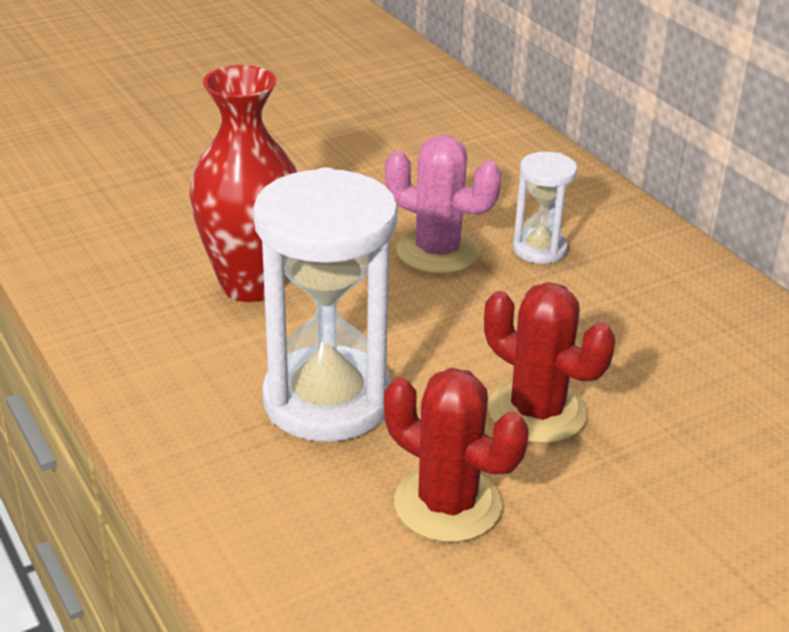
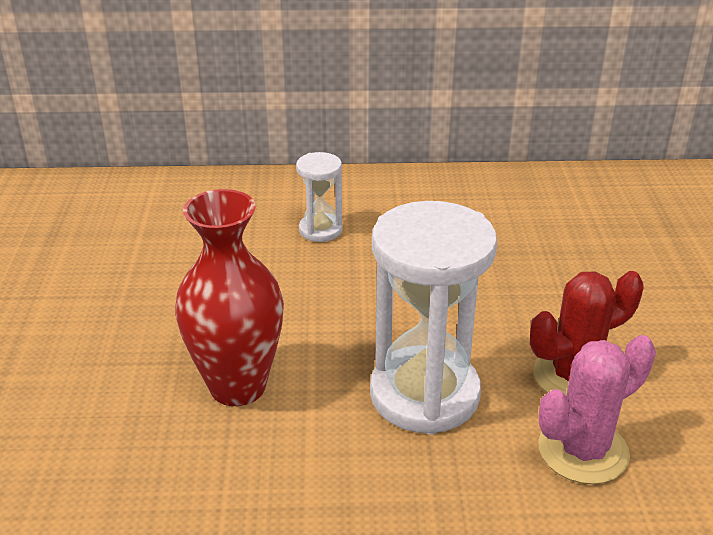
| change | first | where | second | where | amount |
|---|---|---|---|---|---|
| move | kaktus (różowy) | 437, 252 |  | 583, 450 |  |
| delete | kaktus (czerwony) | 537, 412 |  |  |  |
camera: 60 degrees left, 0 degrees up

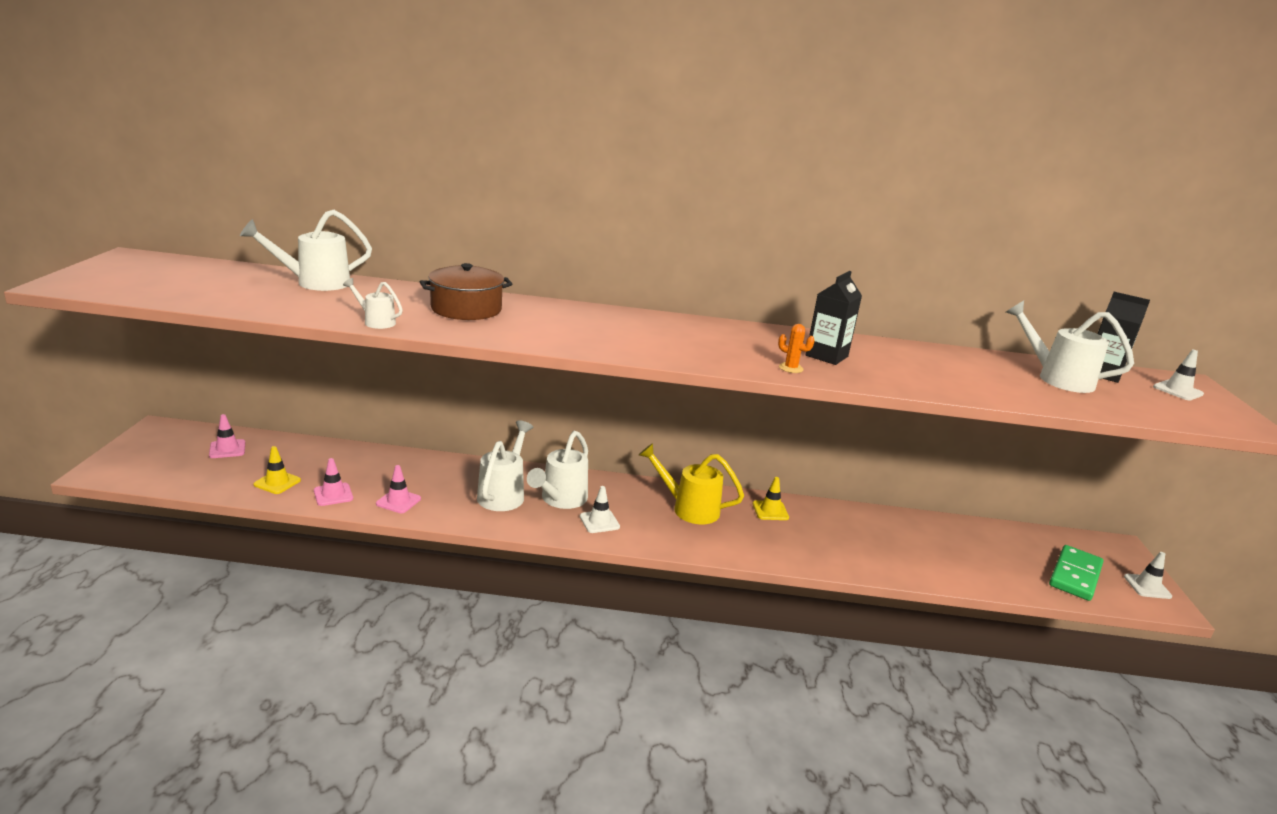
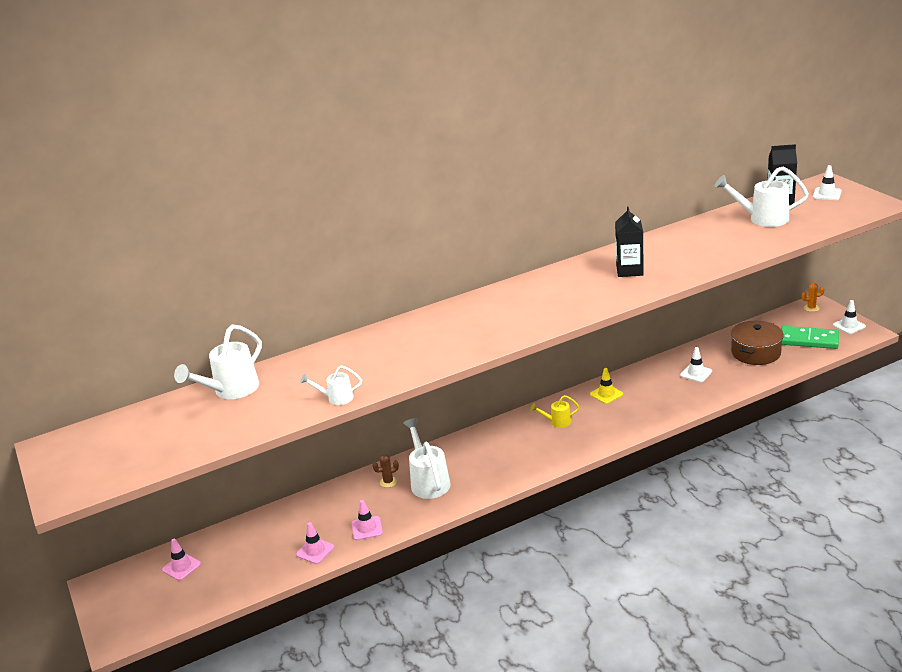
| change | first | where | second | where | amount |
|---|---|---|---|---|---|
| insert |  |  | kaktus (brązowy) | 388, 482 |  |
| resize | konewka (żółty) | 689, 509 |  | 557, 422 | x0.55 |
| move | pachołek (biały) | 599, 522 |  | 696, 373 |  |
| move | garnek (brązowy) | 466, 309 |  | 756, 353 |  |
| rotate | kostka domina (zielony) | 1074, 575 |  | 809, 340 | 75 degrees counterclockwise |
| move | kaktus (pomarańczowy) | 790, 368 |  | 811, 308 |  |
| delete | pachołek (żółty) | 277, 482 |  |  |  |
| delete | konewka (biały) | 561, 499 |  |  |  |
camera: 25 degrees left, 5 degrees up

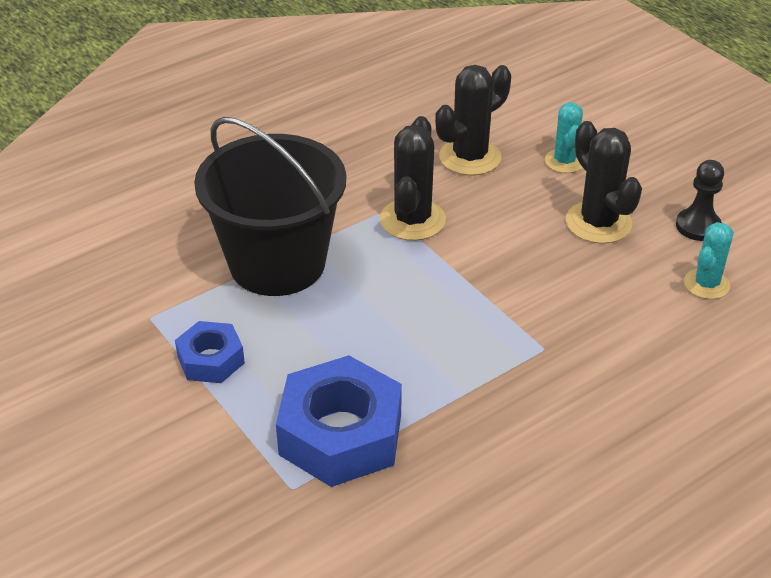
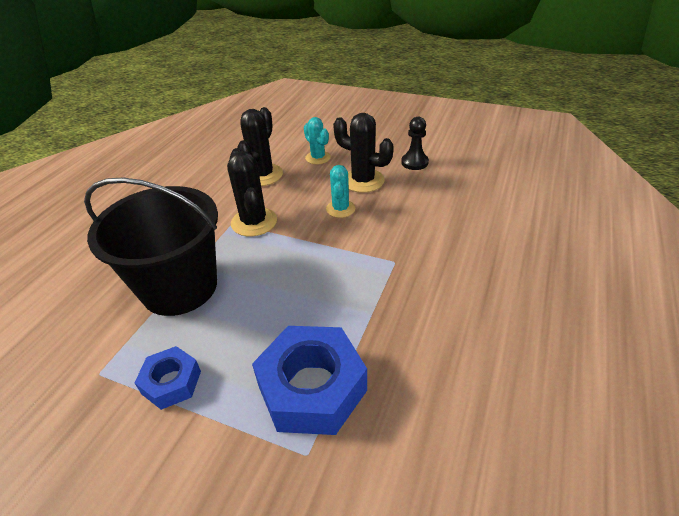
| change | first | where | second | where | amount |
|---|---|---|---|---|---|
| move | kaktus (turkusowy) | 706, 284 |  | 340, 209 |  |
camera: 30 degrees left, 0 degrees up

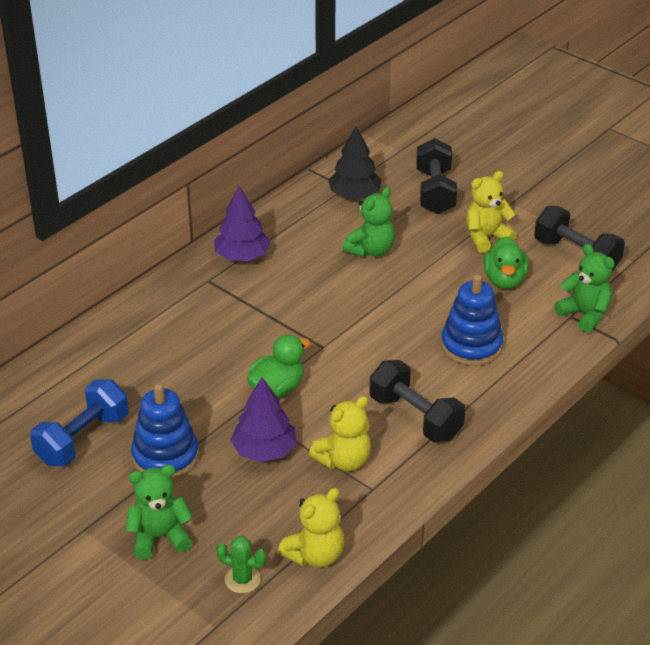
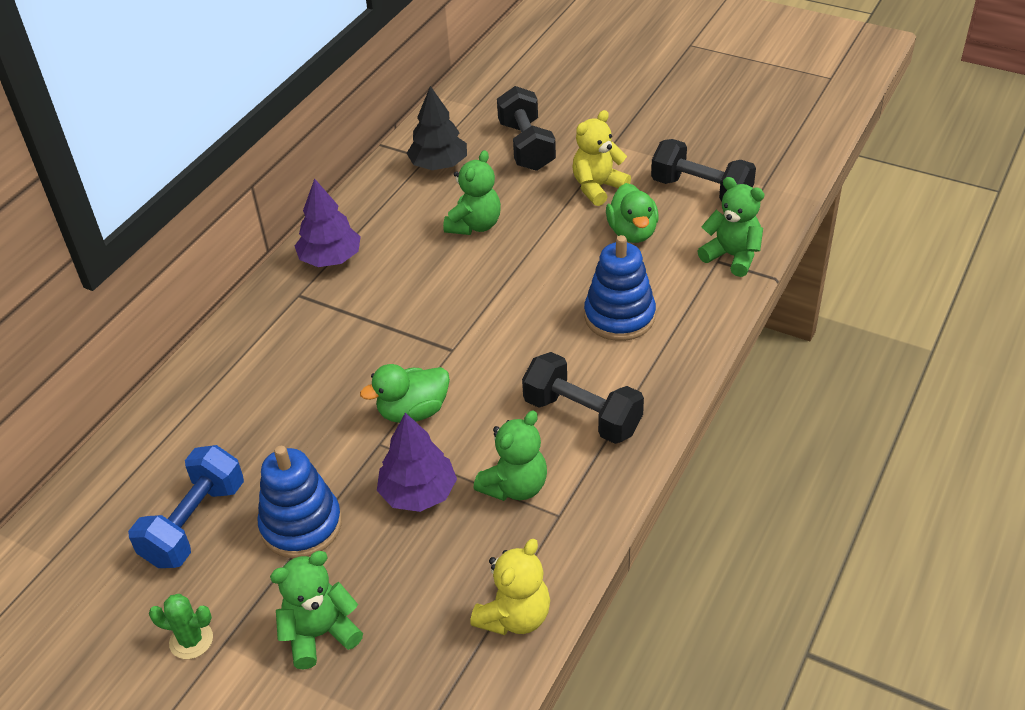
| change | first | where | second | where | amount |
|---|---|---|---|---|---|
| move | kaktus (zielony) | 242, 579 |  | 191, 640 |  |
| rotate | kaczka (zielony) | 277, 388 |  | 413, 411 | 150 degrees counterclockwise |
| recolor | miś (żółty) | 344, 460 | miś (zielony) | 515, 486 |  |
camera: 10 degrees left, 5 degrees up

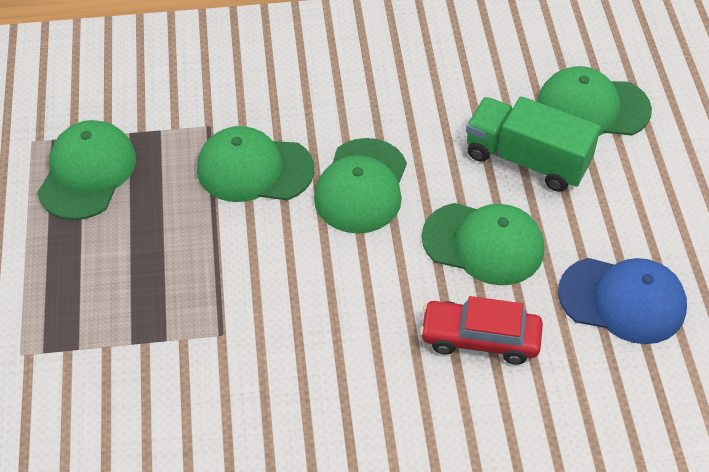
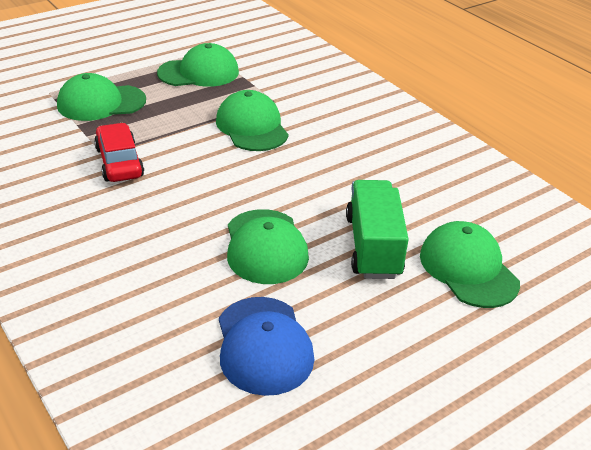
| change | first | where | second | where | amount |
|---|---|---|---|---|---|
| move | czapka (zielony) | 361, 186 |  | 101, 103 |  |
| move | samochód (czerwony) | 480, 338 |  | 119, 162 |  |
camera: 60 degrees right, 15 degrees down

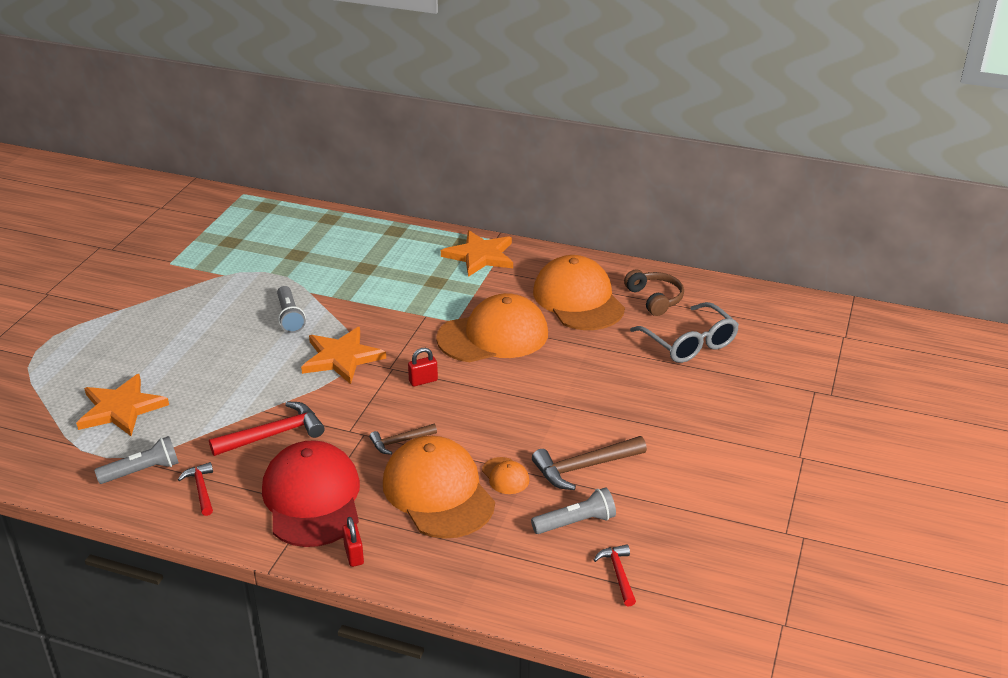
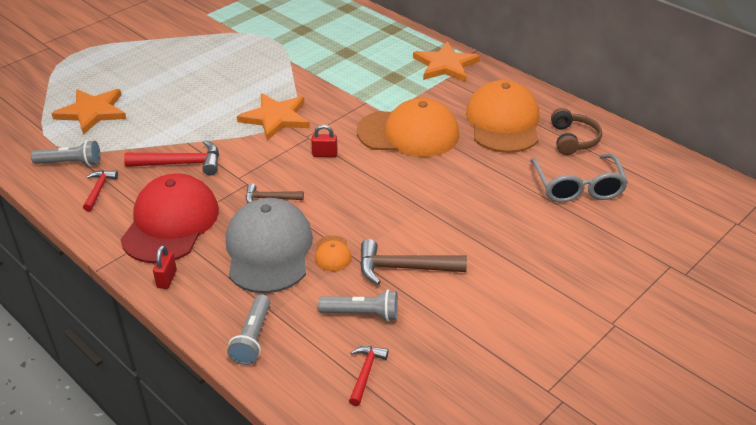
| change | first | where | second | where | amount |
|---|---|---|---|---|---|
| recolor | czapka (pomarańczowy) | 438, 492 | czapka (szary) | 268, 250 |  |
| move | latarka (szary) | 290, 317 |  | 253, 338 |  |
camera: 25 degrees right, 5 degrees up

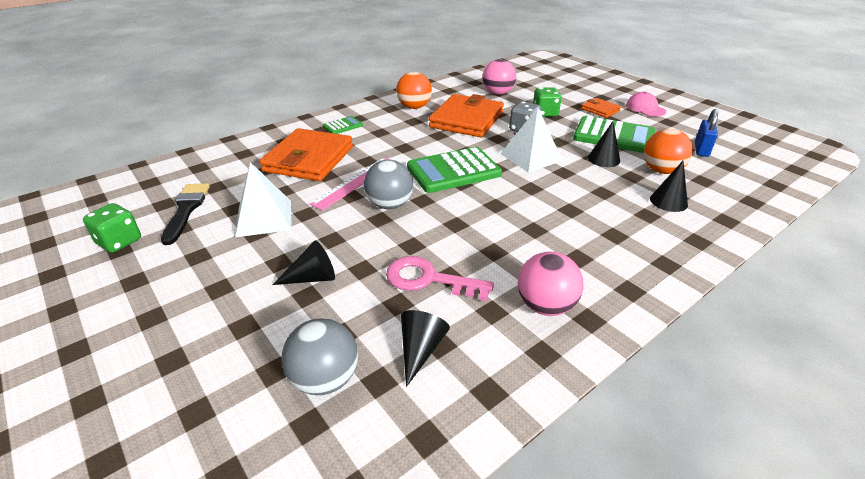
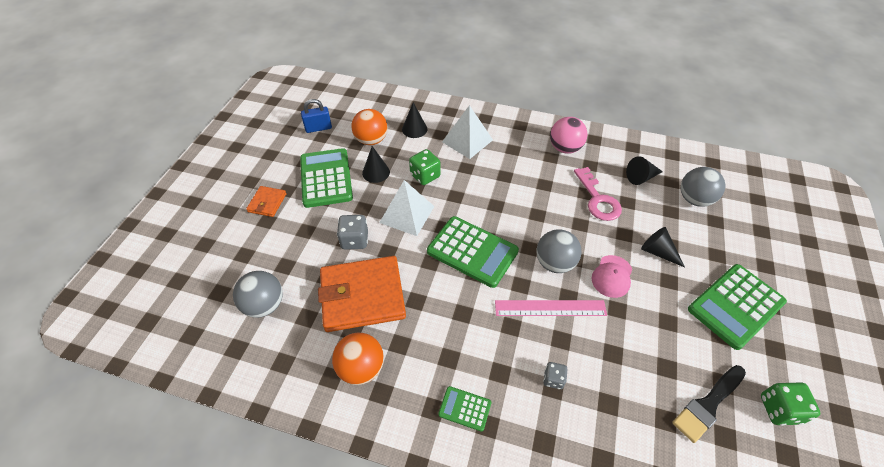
| change | first | where | second | where | amount |
|---|---|---|---|---|---|
| recolor | piłka (różowy) | 498, 93 | piłka (szary) | 264, 305 |  |
| move | kostka do gry (zielony) | 545, 113 |  | 425, 176 |  |
| move | piramida (biały) | 264, 218 |  | 467, 141 |  |
| replace | portfel (pomarańczowy) | 309, 159 | kostka do gry (szary) | 553, 379 |  |
| move | czapka (różowy) | 645, 108 |  | 612, 276 |  |
| insert |  |  | kalkulator (zielony) | 735, 306 |  |
camera: 125 degrees left, 15 degrees up

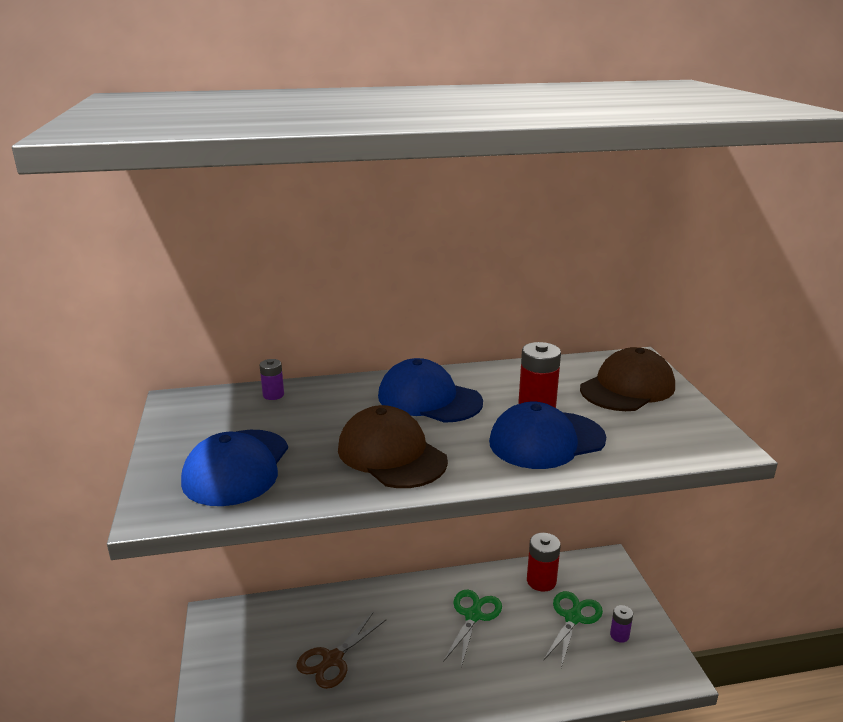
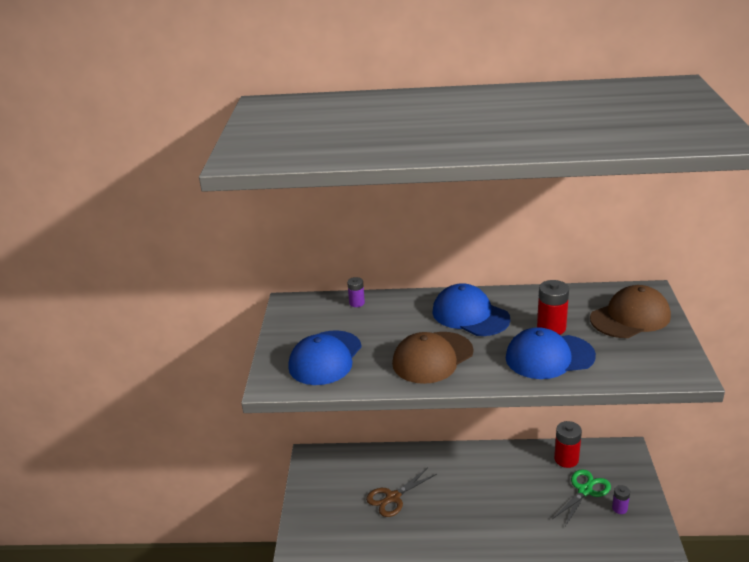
| change | first | where | second | where | amount |
|---|---|---|---|---|---|
| rotate | czapka (brązowy) | 391, 454 |  | 432, 358 | 105 degrees counterclockwise |
| delete | nożyczki (zielony) | 473, 616 |  |  |  |
camera: 15 degrees right, 5 degrees up

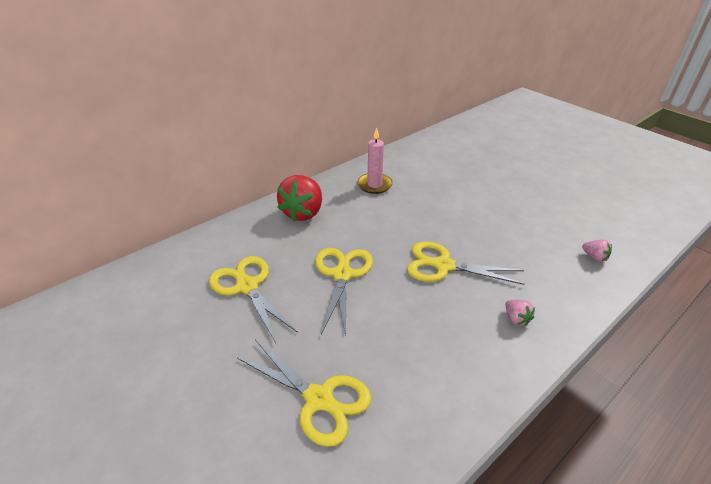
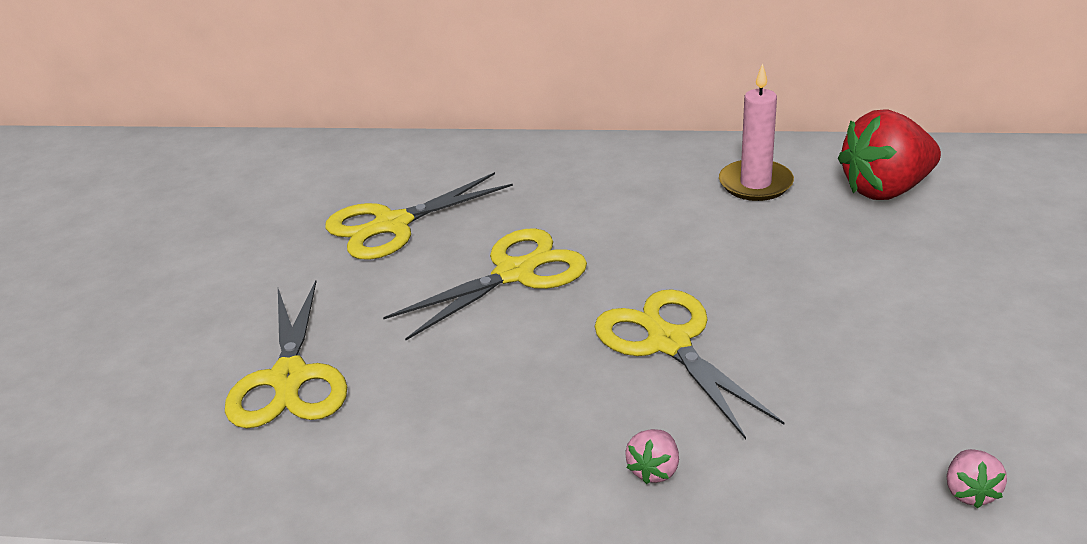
| change | first | where | second | where | amount |
|---|---|---|---|---|---|
| rotate | nożyczki (żółty) | 247, 286 |  | 392, 225 | 135 degrees counterclockwise |
| move | truskawka (czerwony) | 303, 213 |  | 886, 190 |  |
camera: 50 degrees right, 5 degrees down

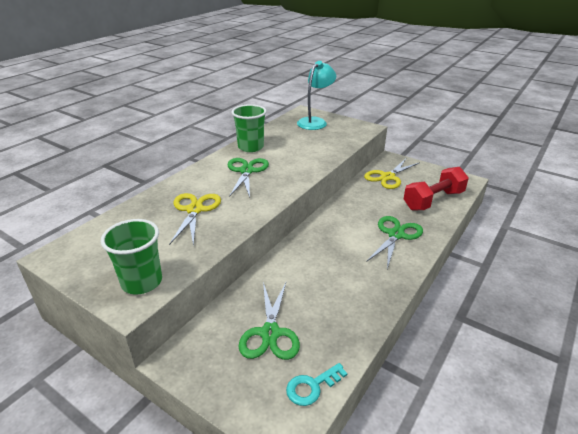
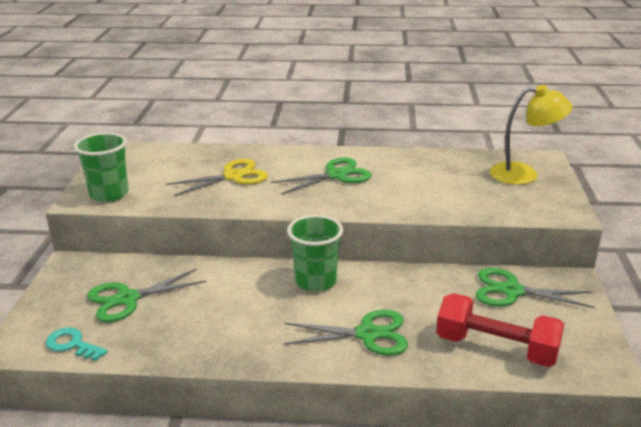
| change | first | where | second | where | amount |
|---|---|---|---|---|---|
| move | szklanka (zielony) | 250, 147 |  | 316, 281 |  |
| recolor | nożyczki (żółty) | 387, 177 | nożyczki (zielony) | 512, 291 |  |
| recolor | lampka (turkusowy) | 315, 122 | lampka (żółty) | 524, 174 |  |
camera: 60 degrees right, 5 degrees down

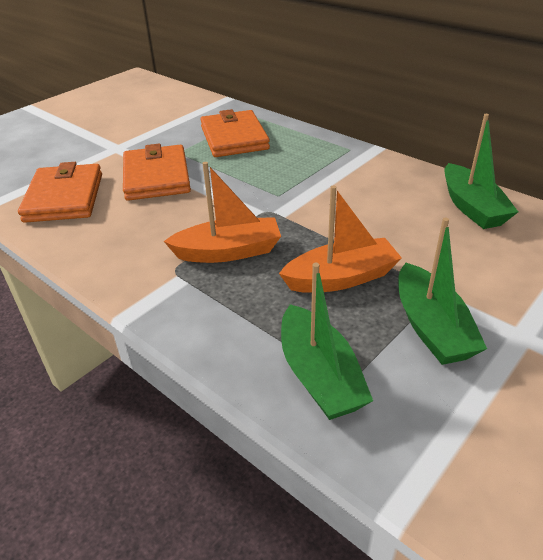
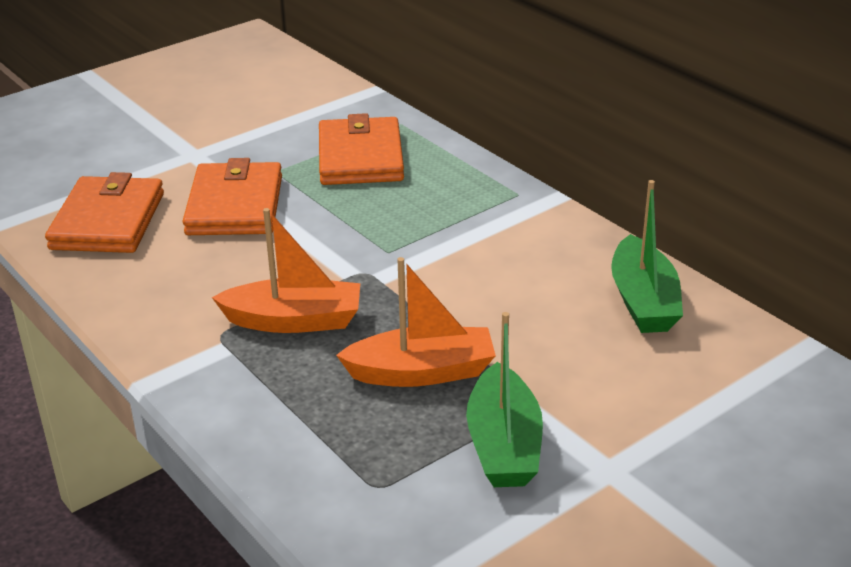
| change | first | where | second | where | amount |
|---|---|---|---|---|---|
| delete | łódka (zielony) | 319, 375 |  |  |  |
camera: 10 degrees right, 5 degrees down

